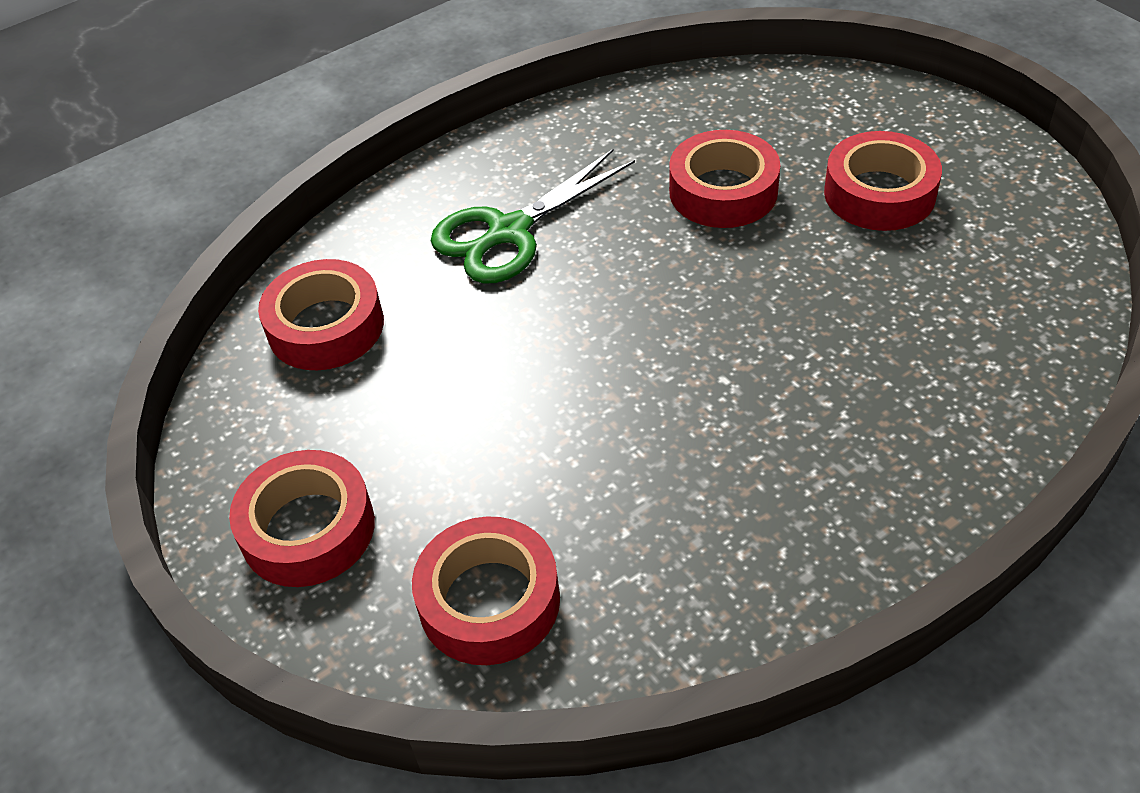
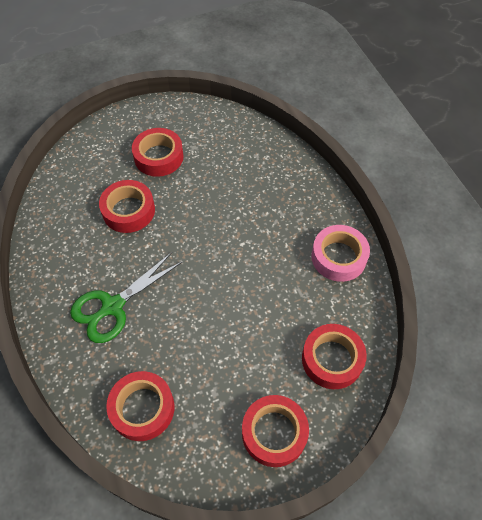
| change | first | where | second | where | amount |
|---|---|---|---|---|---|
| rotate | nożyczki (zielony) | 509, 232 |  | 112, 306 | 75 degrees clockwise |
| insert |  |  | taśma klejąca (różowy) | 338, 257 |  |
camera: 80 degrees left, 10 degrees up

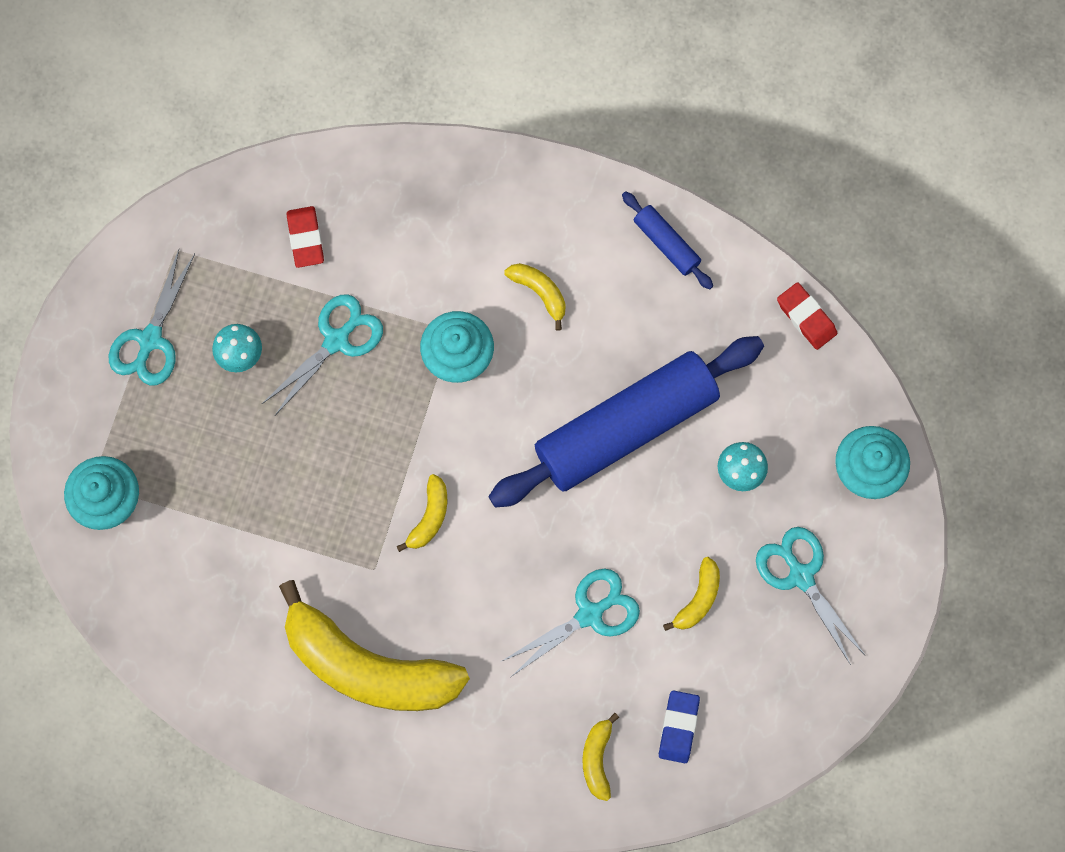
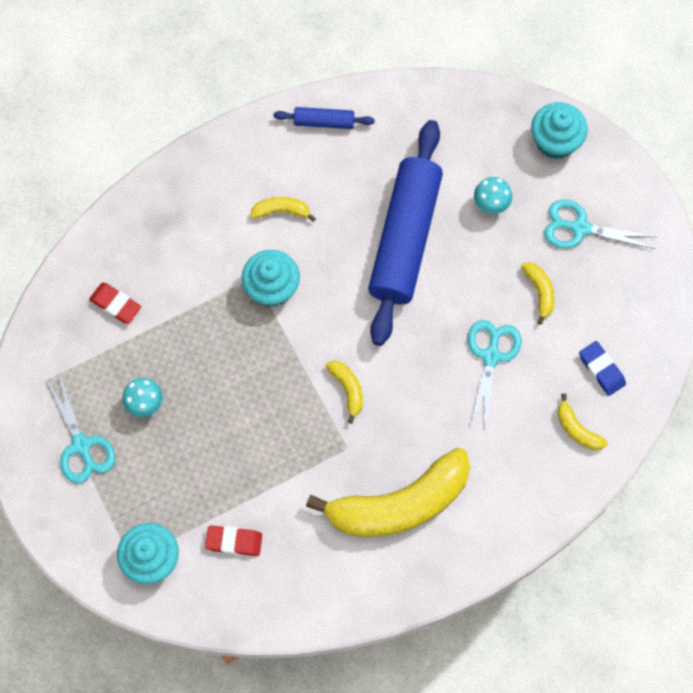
| change | first | where | second | where | amount |
|---|---|---|---|---|---|
| move | gumka do mazania (czerwony) | 806, 317 |  | 234, 541 |  |
| delete | nożyczki (turkusowy) | 336, 340 |  |  |  |
camera: 45 degrees left, 5 degrees down

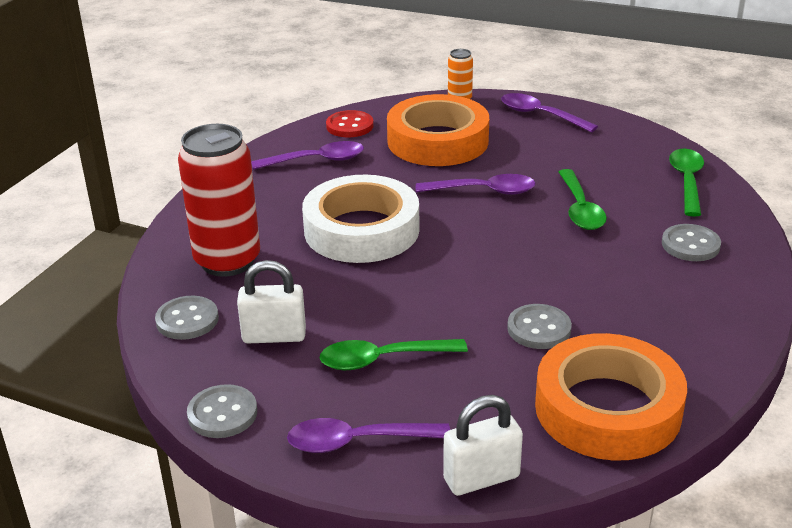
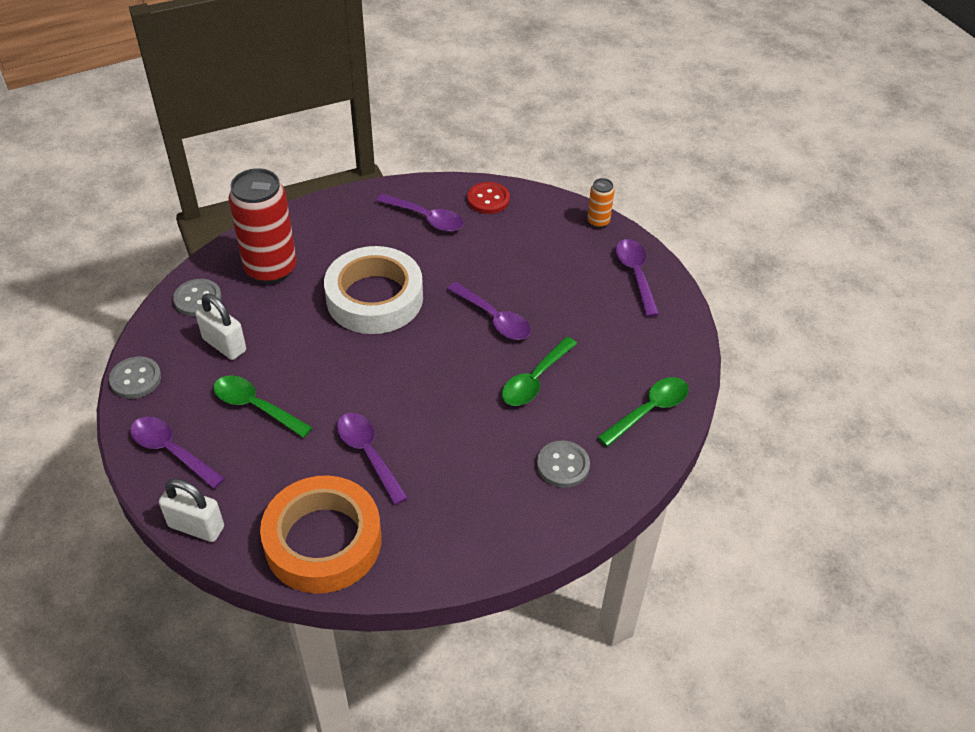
| change | first | where | second | where | amount |
|---|---|---|---|---|---|
| replace | guzik (szary) | 539, 329 | łyżka (fioletowy) | 368, 454 |  |
| delete | taśma klejąca (pomarańczowy) | 437, 141 |  |  |  |
camera: 40 degrees right, 15 degrees up

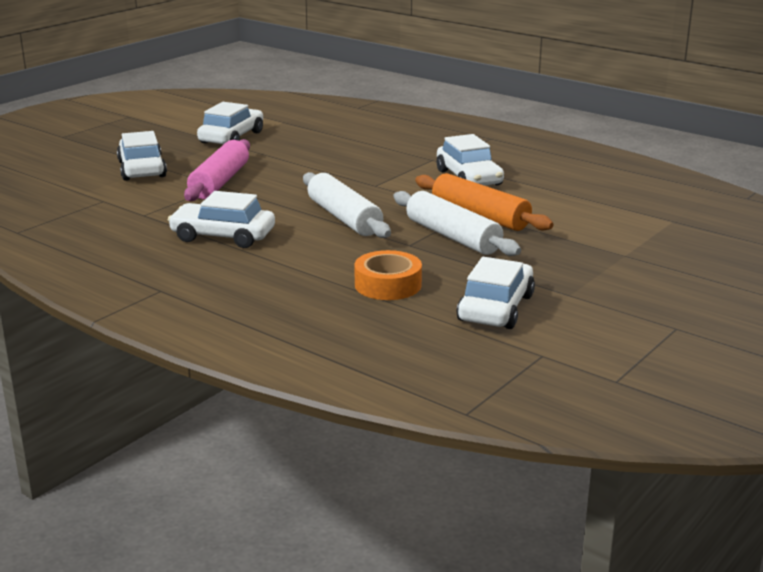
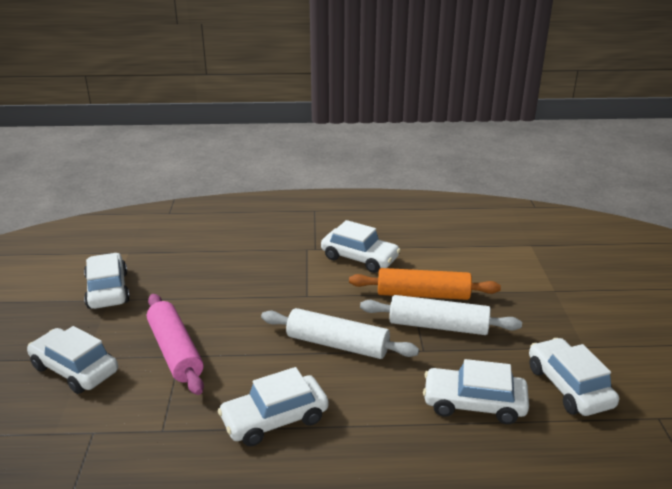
| change | first | where | second | where | amount |
|---|---|---|---|---|---|
| replace | taśma klejąca (pomarańczowy) | 388, 285 | samochód (biały) | 474, 404 |  |
camera: 40 degrees left, 5 degrees up

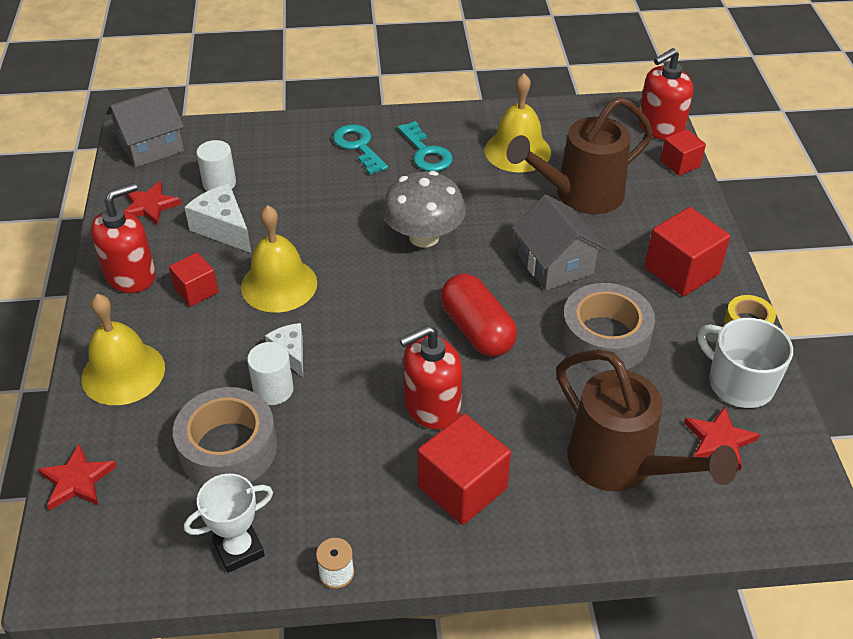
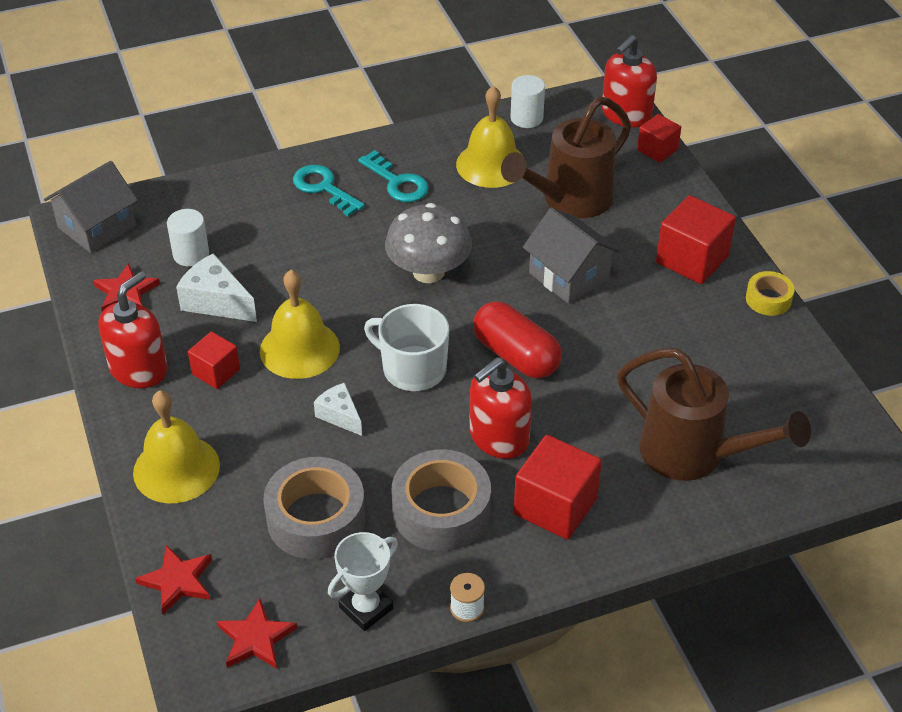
| change | first | where | second | where | amount |
|---|---|---|---|---|---|
| move | gwiazda (czerwony) | 719, 440 |  | 255, 638 |  |
| move | kubek (biały) | 739, 383 |  | 413, 369 |  |
| move | taśma klejąca (szary) | 604, 338 |  | 441, 511 |  |
| move | walec (biały) | 273, 390 |  | 526, 118 |  |
camera: 15 degrees left, 0 degrees up

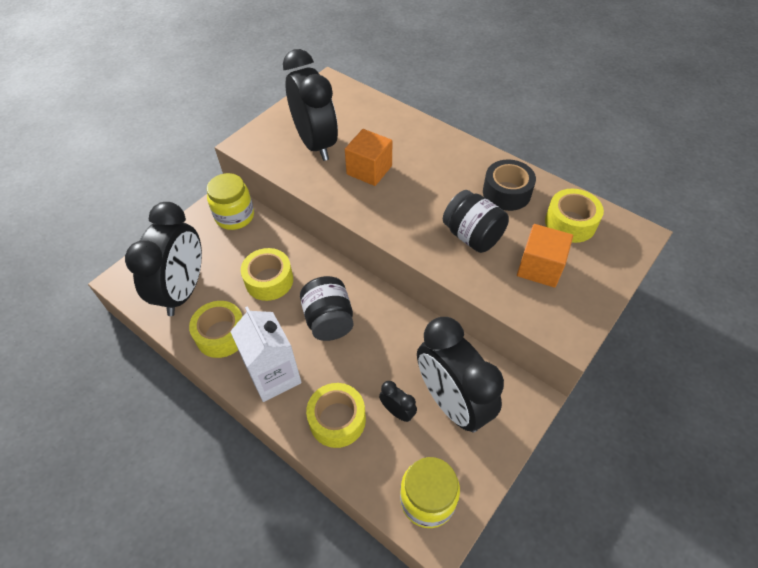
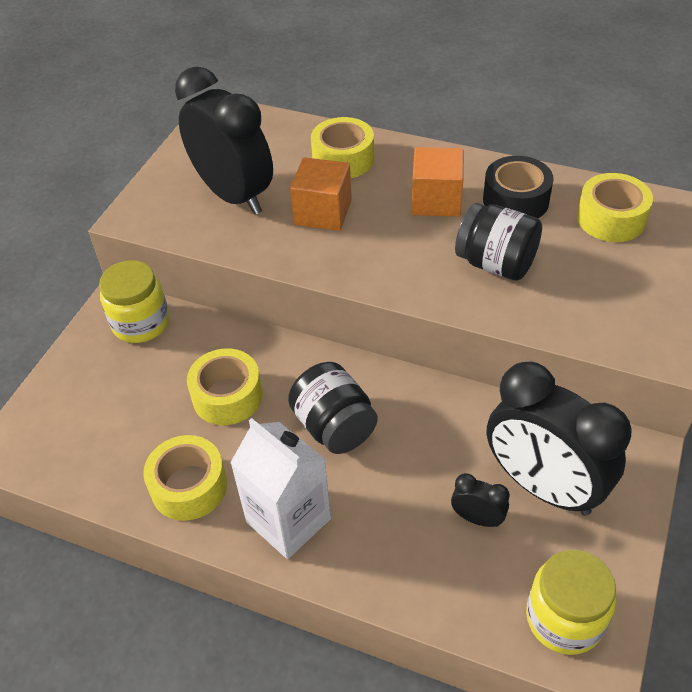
| change | first | where | second | where | amount |
|---|---|---|---|---|---|
| move | taśma klejąca (żółty) | 337, 420 |  | 343, 159 |  |
| move | sześcian (pomarańczowy) | 540, 267 |  | 436, 200 |  |
| delete | budzik (czarny) | 184, 290 |  |  |  |
camera: 15 degrees left, 5 degrees down

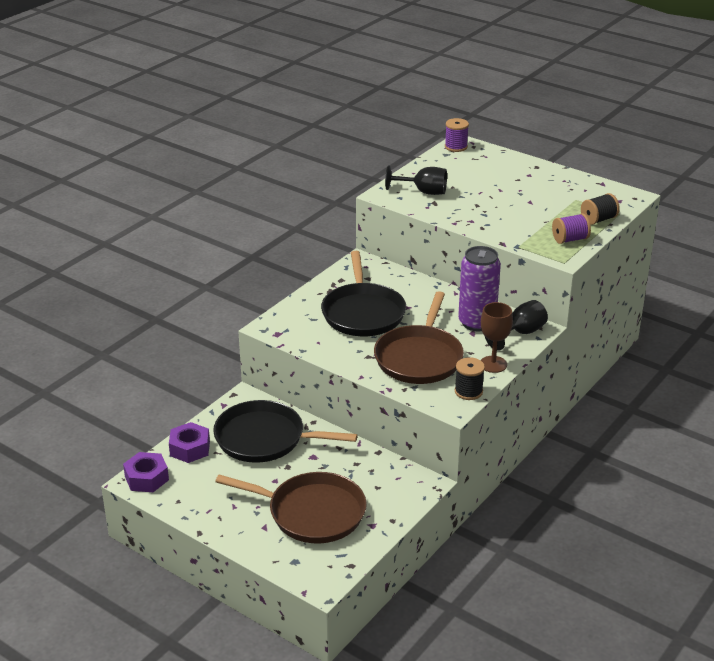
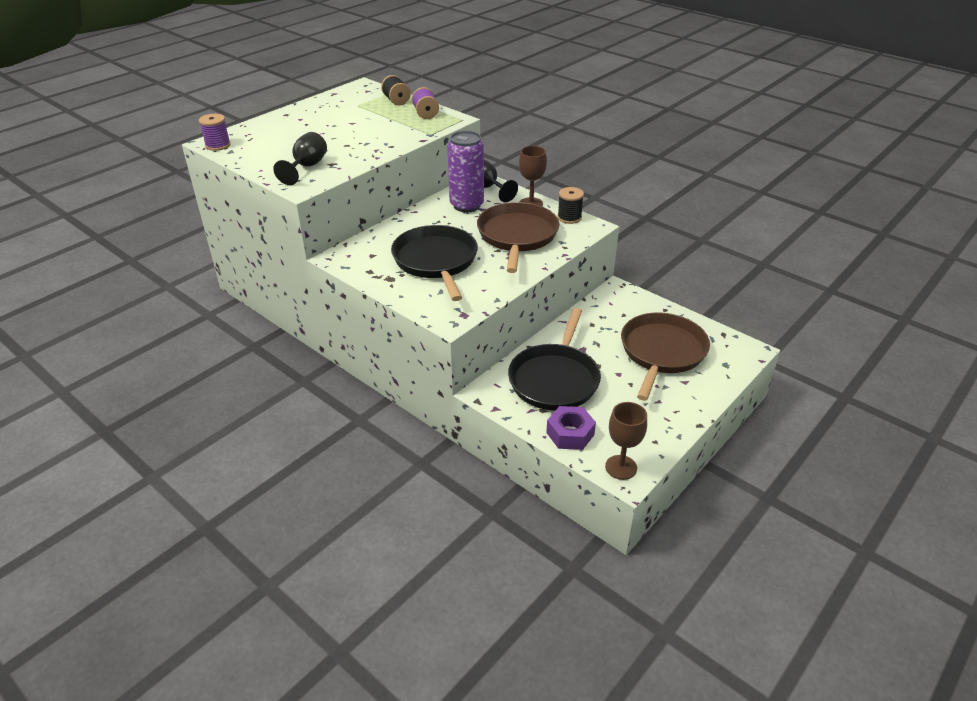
| change | first | where | second | where | amount |
|---|---|---|---|---|---|
| rotate | patelnia (czarny) | 363, 313 |  | 436, 261 | 105 degrees counterclockwise |
| rotate | patelnia (brązowy) | 419, 357 |  | 517, 236 | 105 degrees counterclockwise |
| replace | nakrętka (fioletowy) | 146, 478 | kielich (brązowy) | 621, 467 |  |
camera: 85 degrees left, 5 degrees up

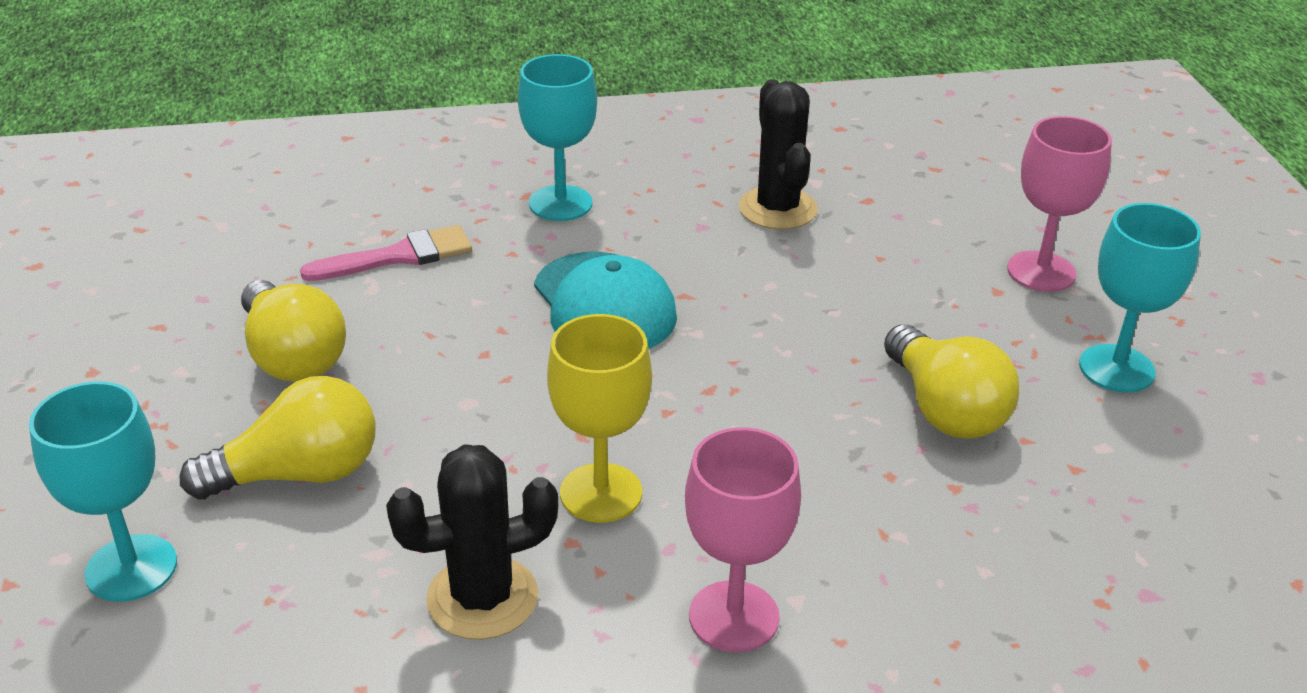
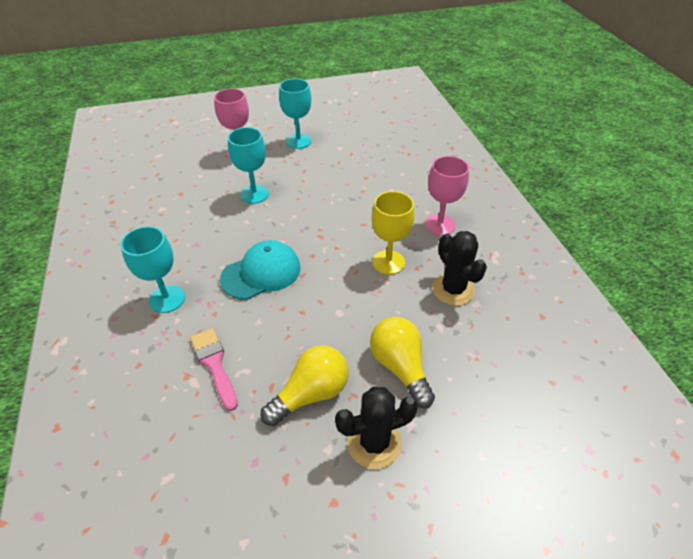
| change | first | where | second | where | amount |
|---|---|---|---|---|---|
| move | kielich (turkusowy) | 131, 568 |  | 254, 194 |  |
| move | kaktus (czarny) | 777, 209 |  | 374, 442 |  |
| delete | żarówka (żółty) | 944, 409 |  |  |  |
camera: 95 degrees left, 10 degrees up

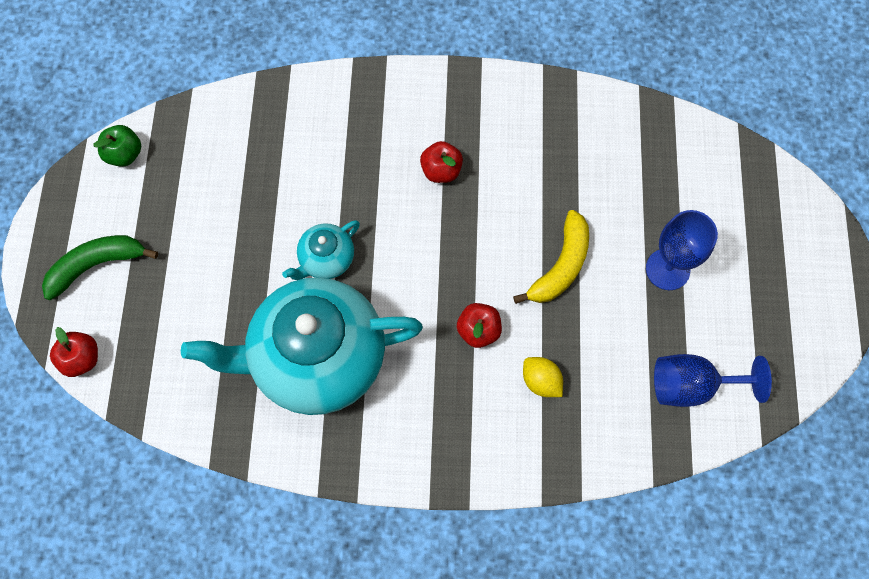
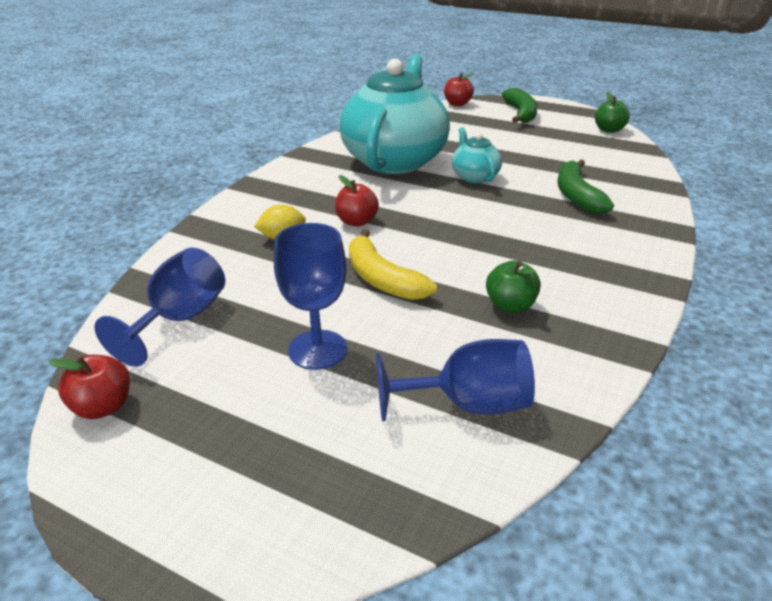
| change | first | where | second | where | amount |
|---|---|---|---|---|---|
| move | jabłko (czerwony) | 441, 171 |  | 103, 406 |  |
| insert |  |  | kielich (niebieski) | 468, 404 |  |
| insert |  |  | jabłko (zielony) | 510, 306 |  |
| insert |  |  | banan (zielony) | 576, 195 |  |
camera: 115 degrees right, 35 degrees down

